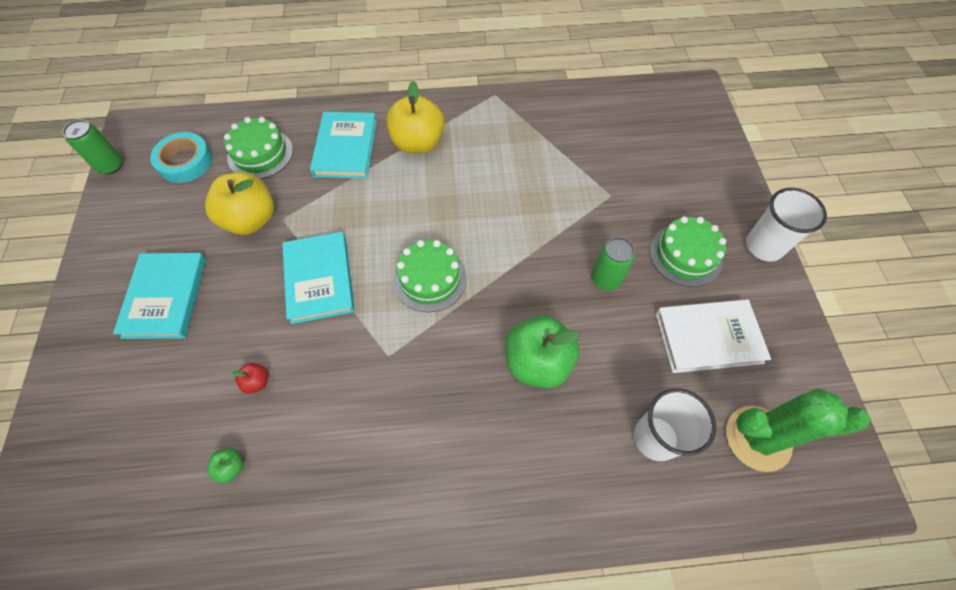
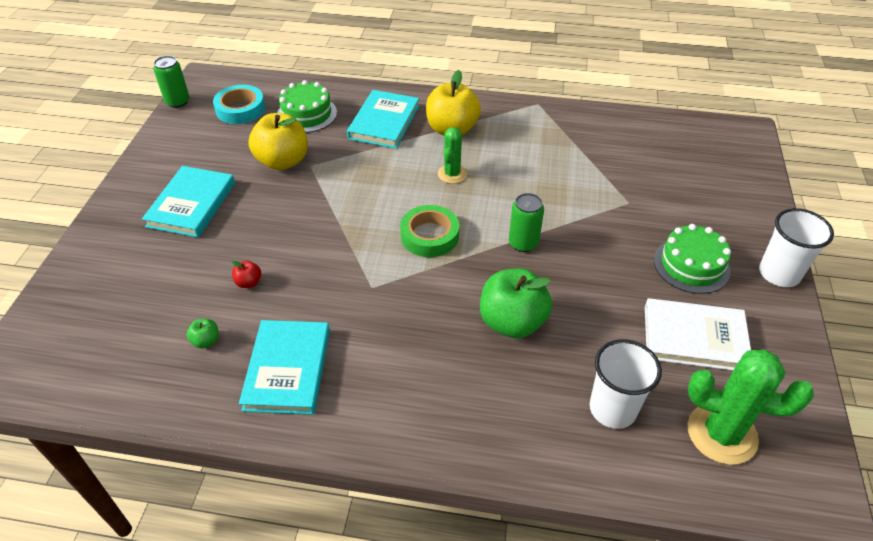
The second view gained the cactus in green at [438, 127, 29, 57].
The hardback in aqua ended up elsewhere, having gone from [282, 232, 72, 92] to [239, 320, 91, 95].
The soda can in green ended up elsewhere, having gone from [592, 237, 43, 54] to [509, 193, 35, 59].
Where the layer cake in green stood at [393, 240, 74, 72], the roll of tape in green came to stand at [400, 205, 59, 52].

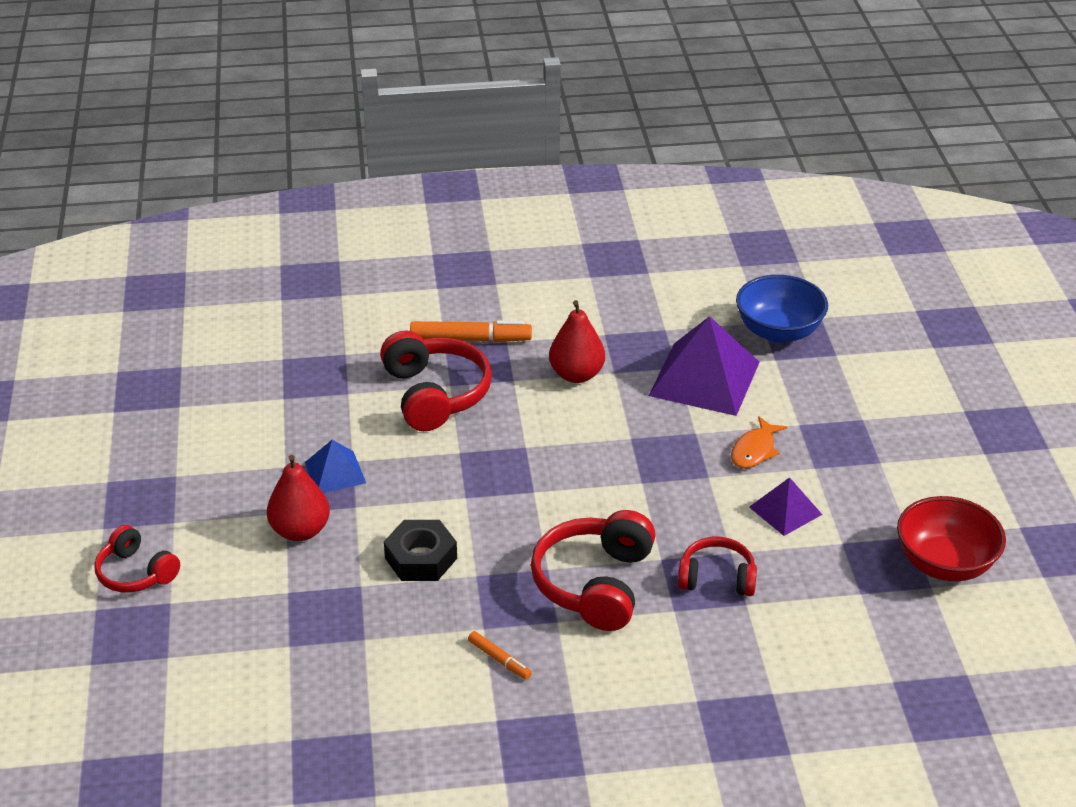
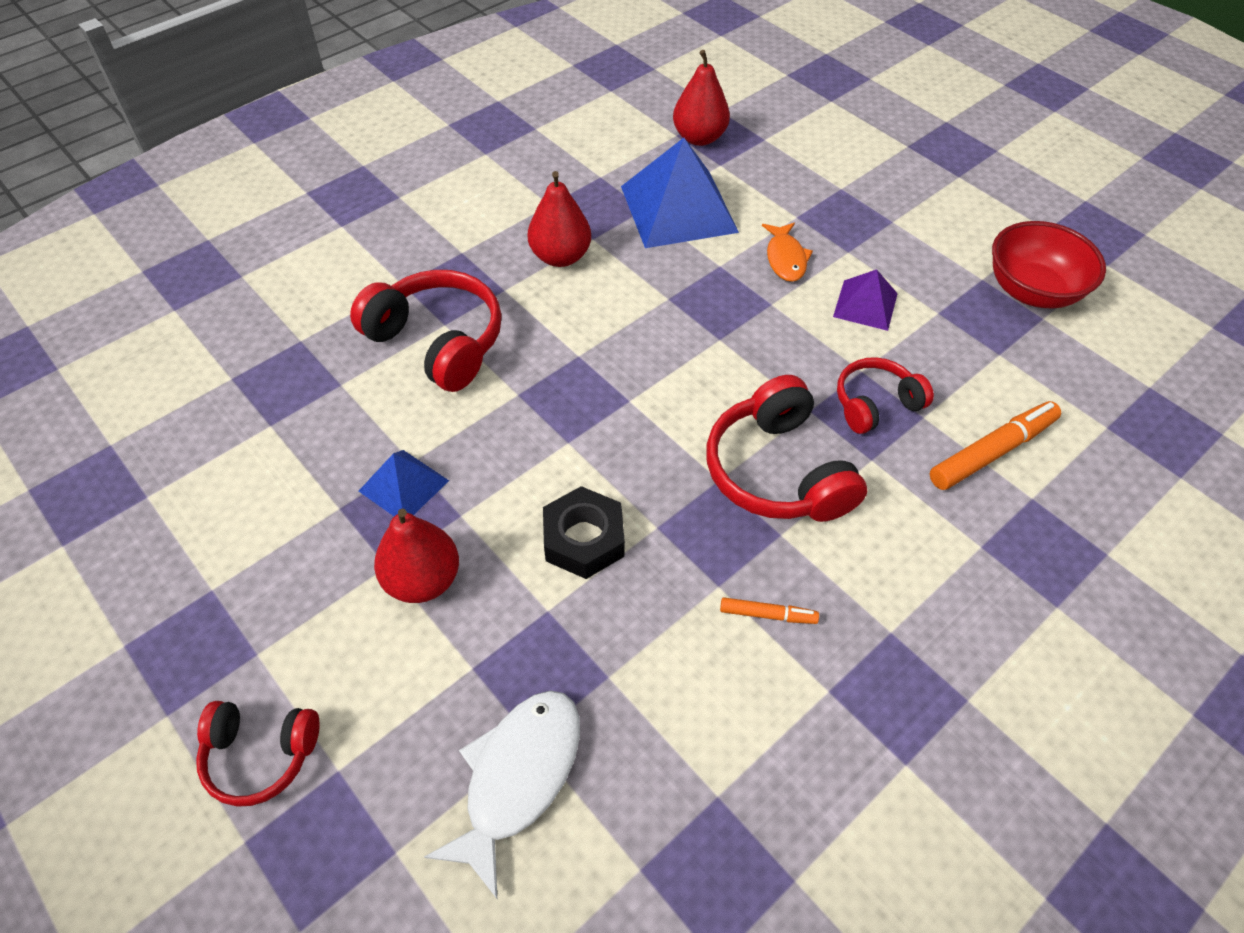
The second view gained the toy fish in snow-white at [424, 690, 156, 208].
The marker pen in bright orange ended up elsewhere, having gone from [410, 320, 122, 22] to [930, 401, 131, 89].
Where the deep dish in royal blue stood at [736, 275, 92, 68], the pear in crimson came to stand at [673, 50, 57, 96].
What was the pyramid shape in violet at [648, 316, 112, 100] turned into the pyramid shape in royal blue at [621, 138, 118, 110].

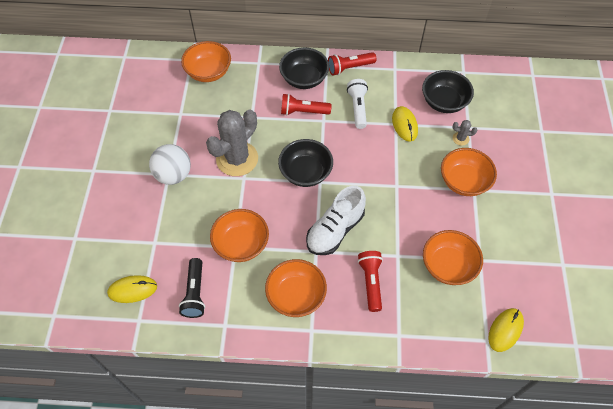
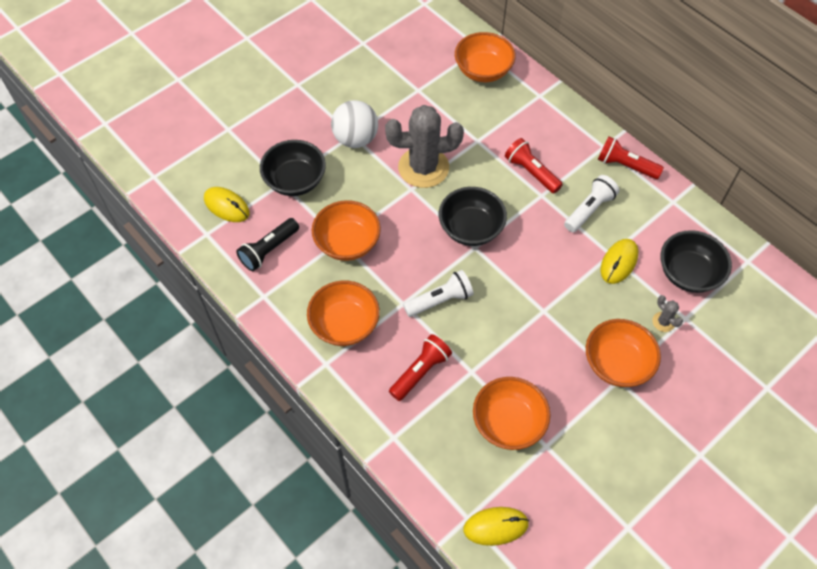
The deep dish in ebony ended up elsewhere, having gone from [279, 47, 50, 42] to [260, 140, 66, 56].
Where the sneaker in snow-white stood at [306, 186, 60, 69], the pocket torch in snow-white came to stand at [403, 270, 71, 47].

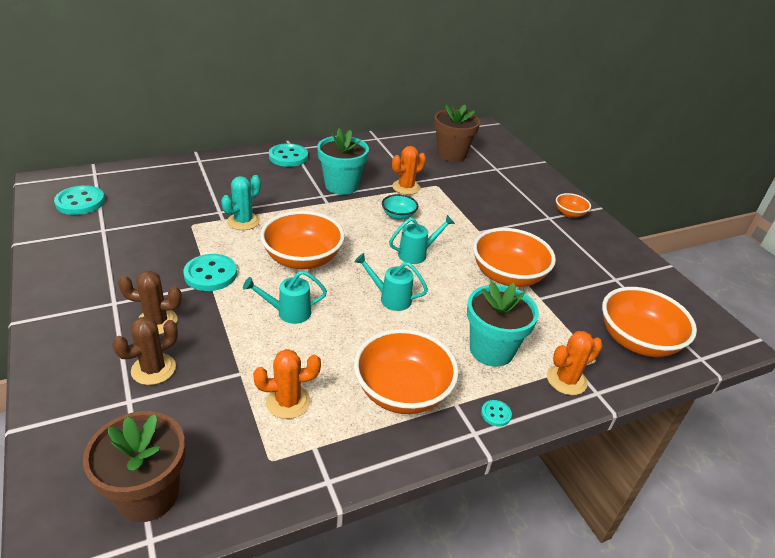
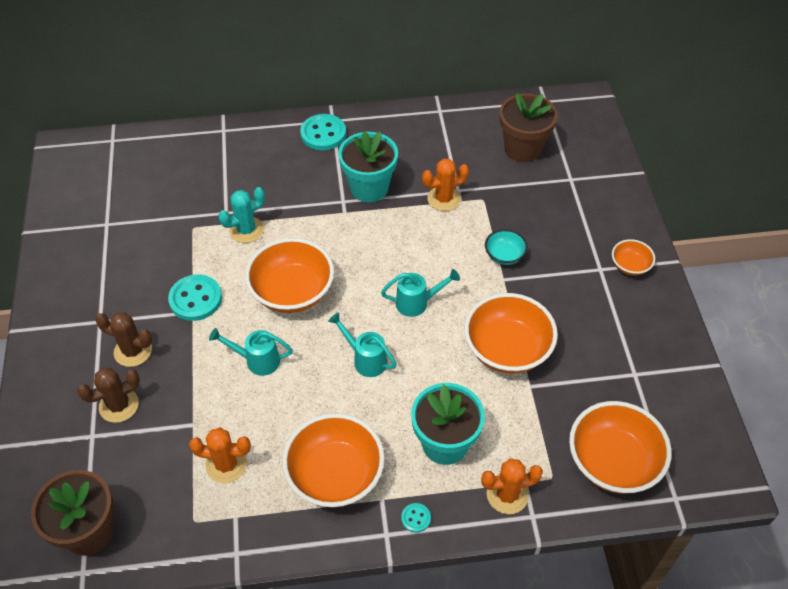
The second view lost the shirt button in aqua at [54, 185, 51, 30].
The deep dish in aqua ended up elsewhere, having gone from [382, 194, 36, 26] to [485, 229, 43, 36].

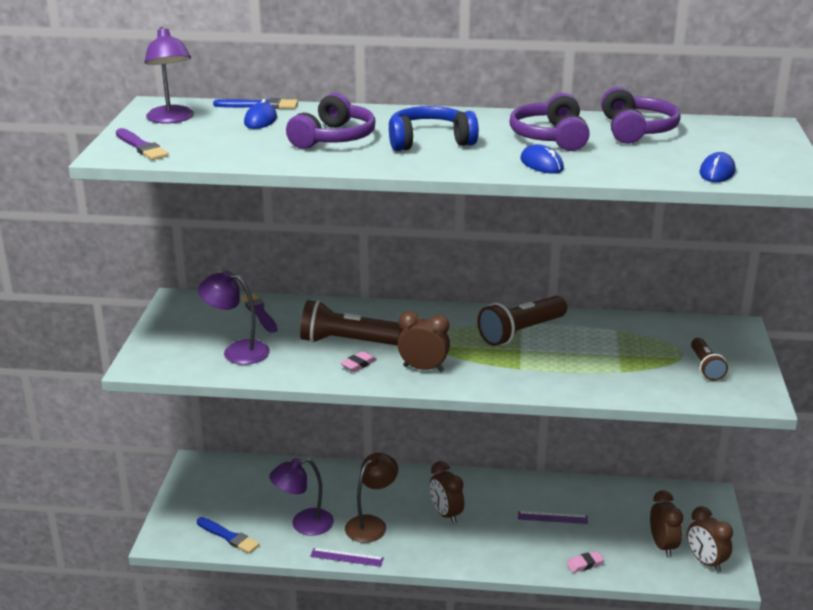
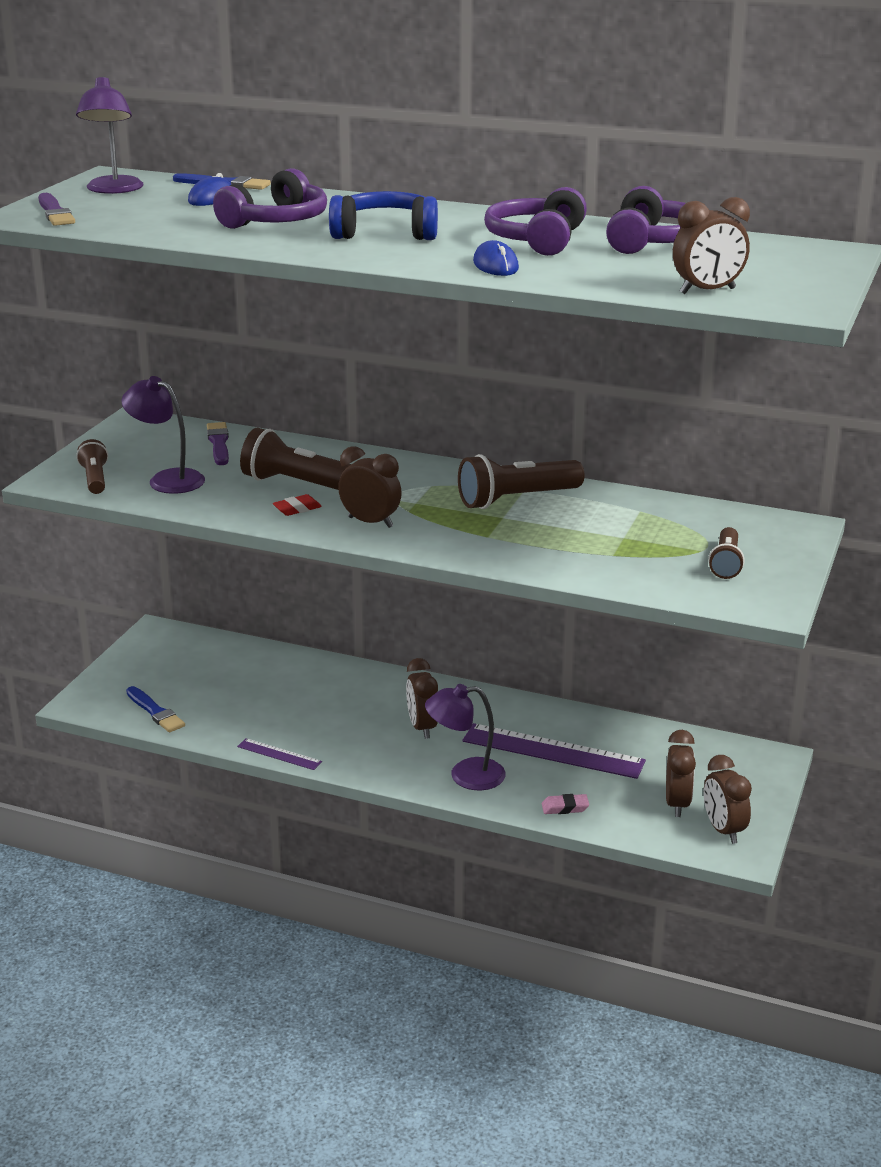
The second view lost the reading lamp in russet at [345, 453, 53, 90].
The second view gained the pocket torch in russet at [76, 439, 32, 55].
The reading lamp in violet ended up elsewhere, having gone from [269, 458, 65, 78] to [425, 684, 81, 106].
Where the mouse in royal blue stood at [700, 152, 35, 30], the clock in russet came to stand at [673, 197, 77, 97].
What was the pencil eraser in pink at [340, 351, 37, 21] turned into the pencil eraser in crimson at [273, 494, 49, 22].
The size of the measuring stick in violet at [518, 511, 70, 13] changed by a factor of 2.03.

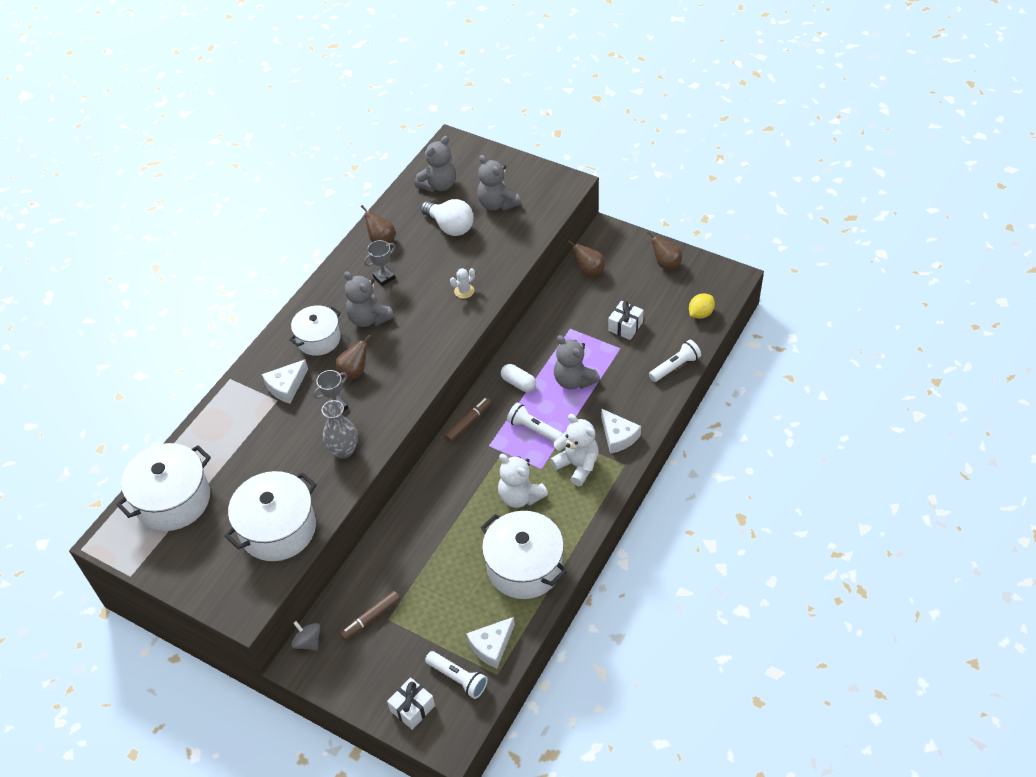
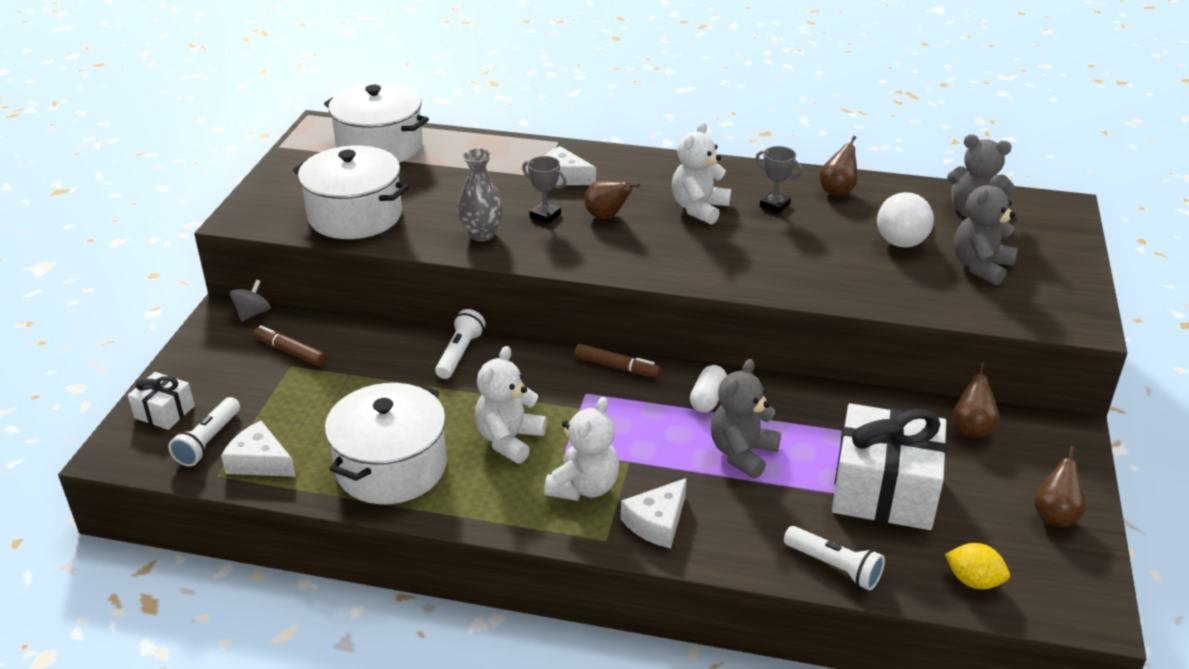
The second view lost the cooking pot in snow-white at [289, 305, 52, 51].
The second view lost the cactus in snow-white at [450, 268, 25, 31].
The pocket torch in snow-white ended up elsewhere, having gone from [507, 403, 56, 39] to [435, 309, 51, 70].
What was the stuffed bear in grey at [344, 271, 50, 56] turned into the stuffed bear in snow-white at [672, 122, 59, 103].
The size of the wrapped gift in snow-white at [608, 301, 36, 39] changed by a factor of 2.07.

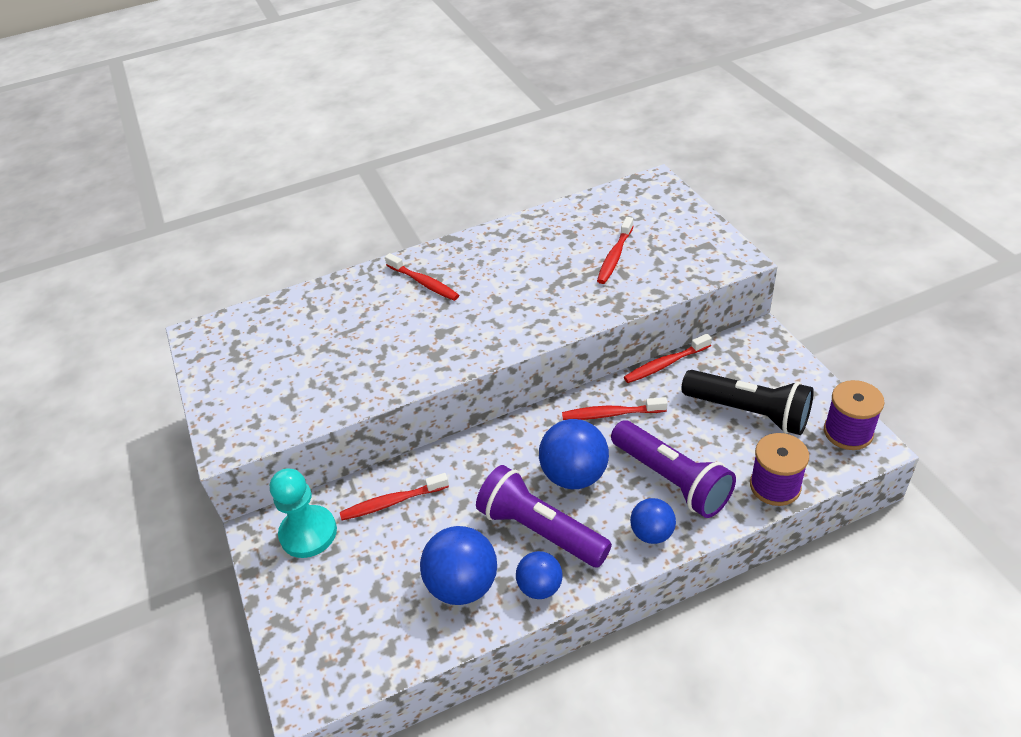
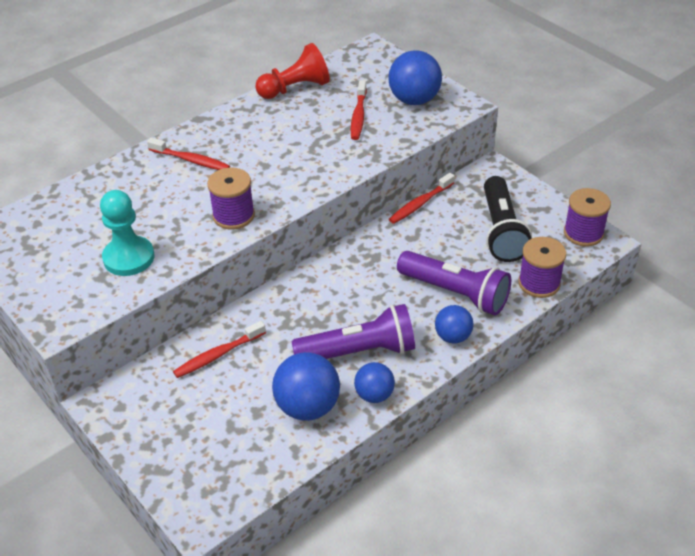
The second view lost the toothbrush in crimson at [562, 397, 106, 23].
The second view gained the spool in violet at [207, 168, 48, 62].
The second view gained the pawn in crimson at [255, 43, 75, 56].
The pawn in aqua ended up elsewhere, having gone from [270, 469, 67, 89] to [100, 190, 54, 86].
The ball in royal blue ended up elsewhere, having gone from [539, 419, 70, 70] to [388, 50, 54, 55].
The pocket torch in violet at [476, 465, 136, 103] ended up facing another way, 150 degrees clockwise from before.
The pocket torch in ebony at [681, 370, 133, 65] ended up facing another way, 75 degrees clockwise from before.

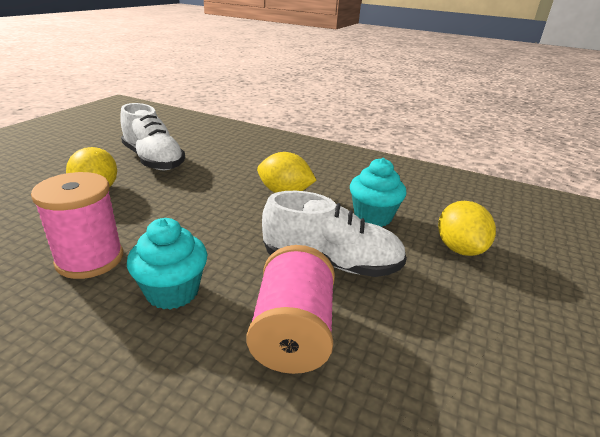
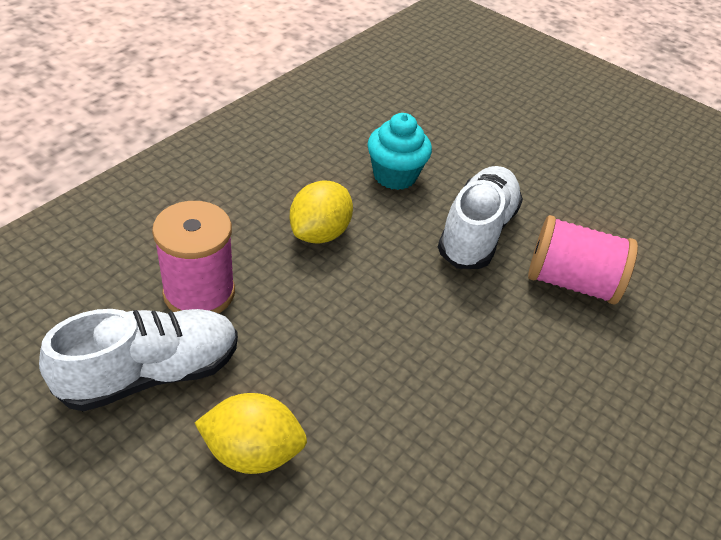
The second view lost the fairy cake in aqua at [127, 218, 80, 92].
The second view lost the citrus fruit in bright yellow at [438, 201, 58, 55].
The spool in pink ended up elsewhere, having gone from [31, 172, 92, 107] to [152, 201, 83, 113].

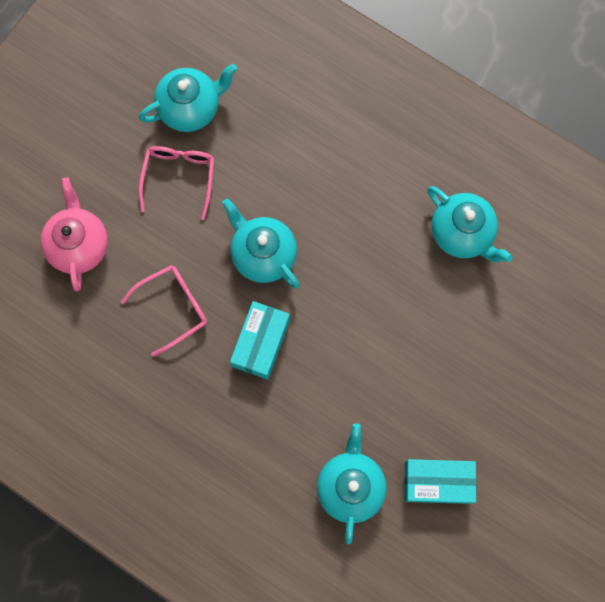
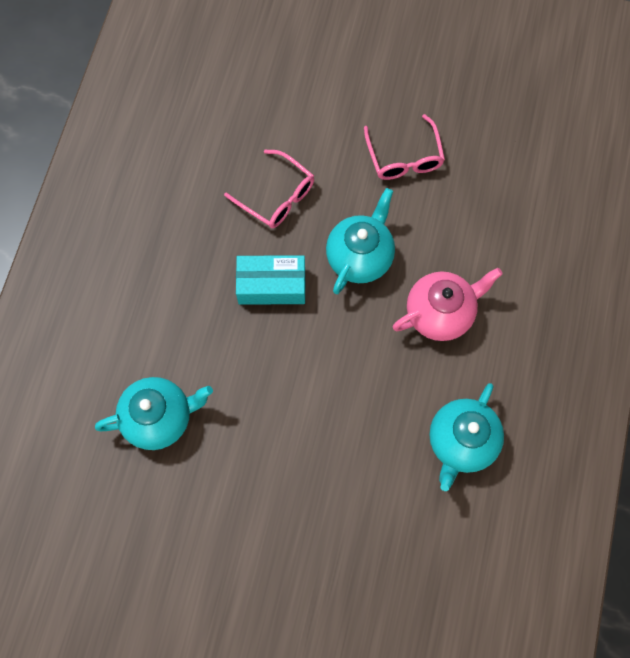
The second view lost the china teapot in aqua at [139, 64, 98, 68].
The second view lost the package in aqua at [404, 459, 72, 45].
The china teapot in pink ended up elsewhere, having gone from [41, 178, 67, 113] to [392, 268, 110, 73].
The glasses in pink at [139, 146, 75, 74] ended up facing another way, 90 degrees clockwise from before.

